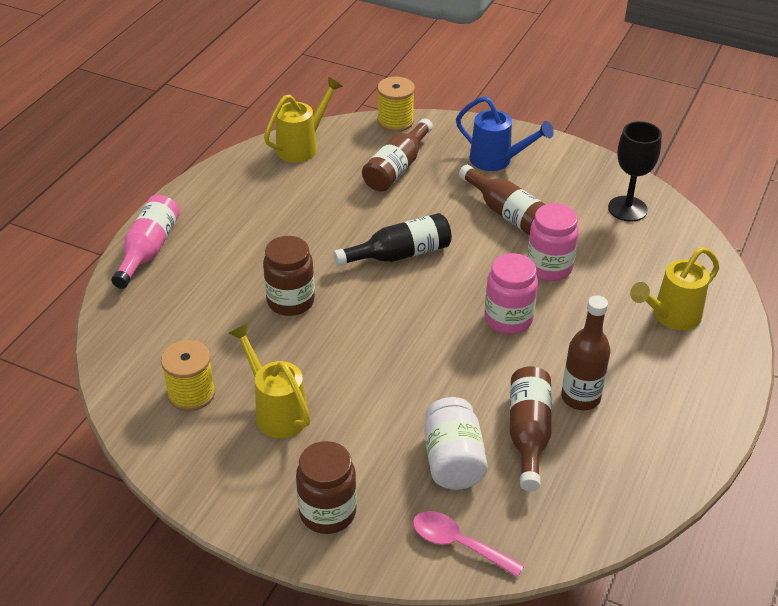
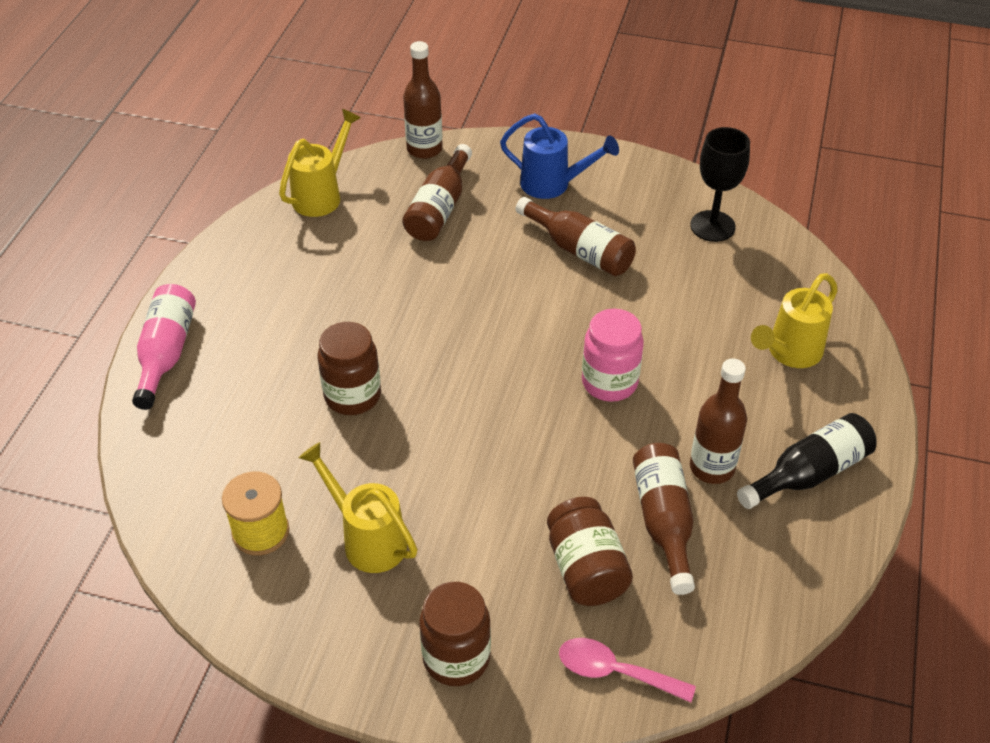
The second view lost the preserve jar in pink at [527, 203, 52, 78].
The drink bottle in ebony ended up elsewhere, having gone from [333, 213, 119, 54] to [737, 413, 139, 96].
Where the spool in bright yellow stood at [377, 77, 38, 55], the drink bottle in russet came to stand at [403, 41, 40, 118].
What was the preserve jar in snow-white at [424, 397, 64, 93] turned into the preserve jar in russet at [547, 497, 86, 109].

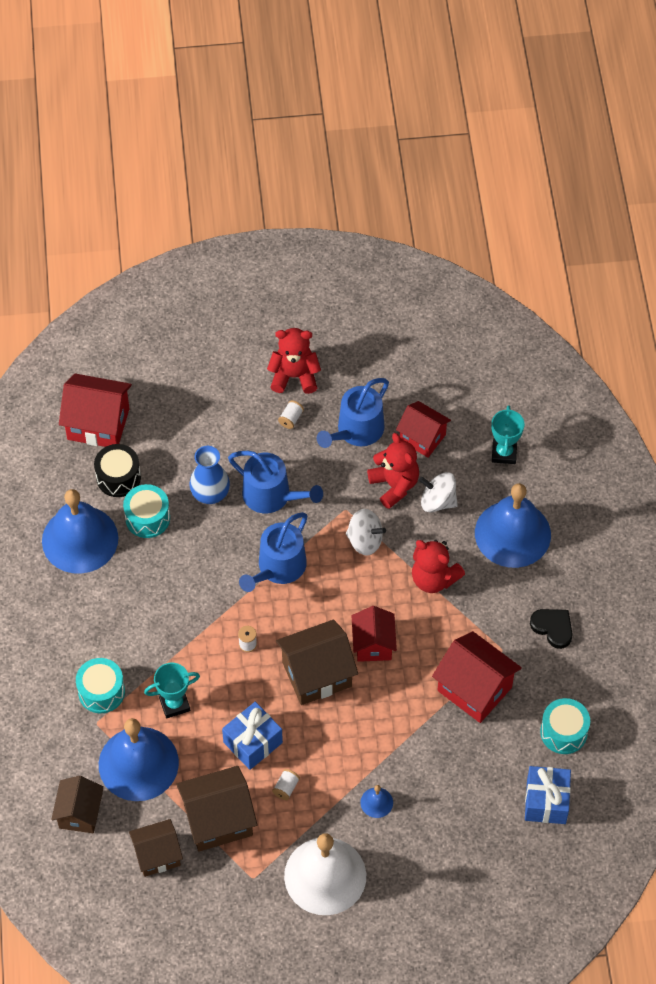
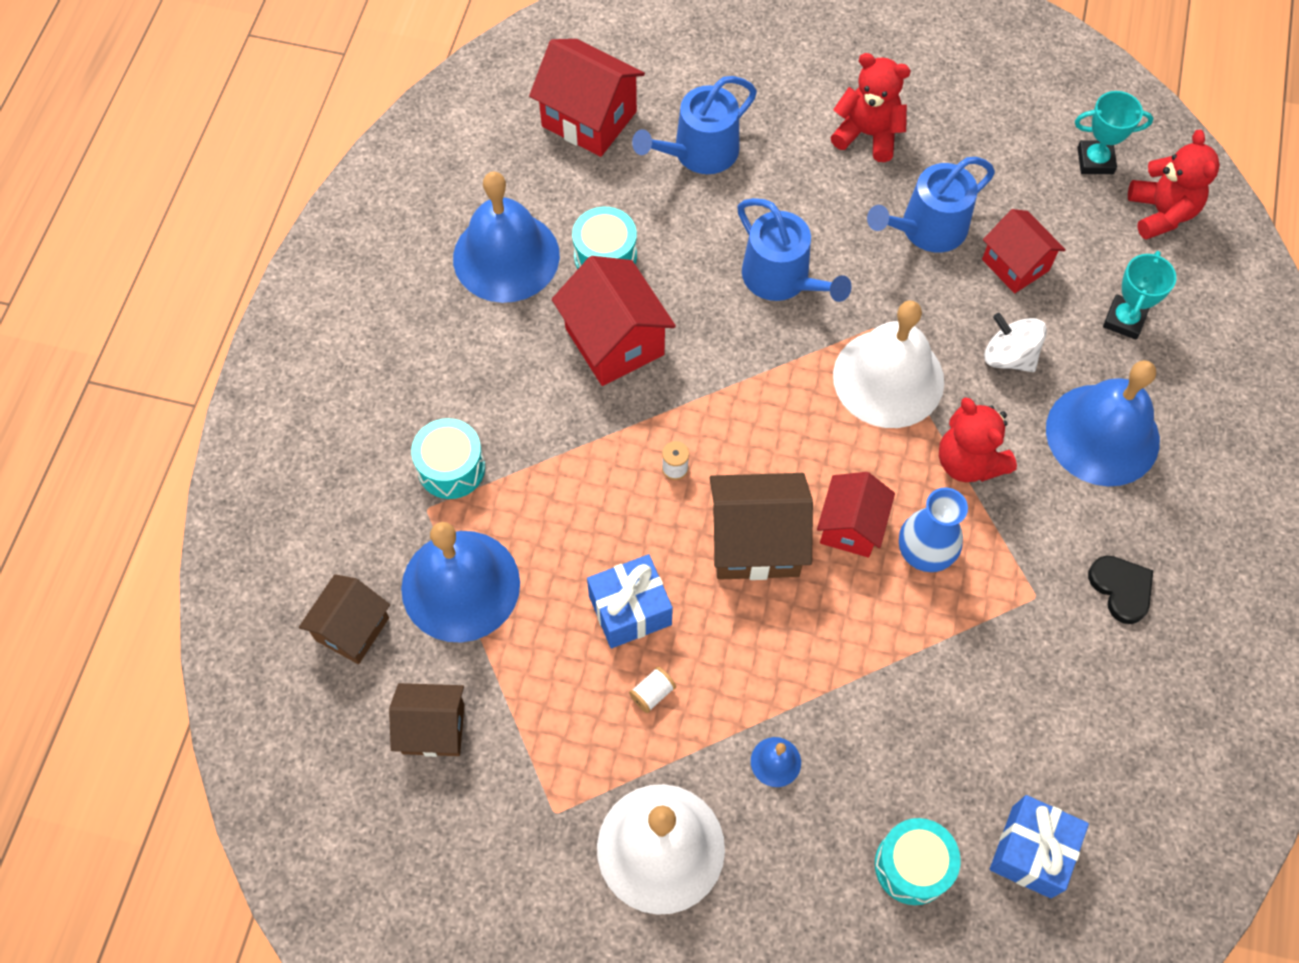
The second view lost the snare drum in ebony at [94, 444, 47, 53].
The second view lost the cottage in russet at [176, 766, 81, 86].
The second view lost the spool in snow-white at [278, 400, 26, 29].
The prize cup in aqua ended up elsewhere, having gone from [144, 663, 56, 55] to [1075, 91, 78, 83].
The flower vase in royal blue ended up elsewhere, having gone from [189, 446, 41, 58] to [899, 488, 69, 84].
The sprinkling can in royal blue ended up elsewhere, having gone from [239, 512, 68, 80] to [632, 76, 125, 98].
The stuffed bear in crimson ended up elsewhere, having gone from [367, 433, 52, 76] to [1128, 130, 92, 110].
The cottage in crimson ended up elsewhere, having gone from [432, 631, 90, 92] to [552, 256, 124, 130].
The snare drum in aqua ended up elsewhere, having gone from [540, 698, 50, 56] to [875, 818, 86, 87].
Where the whirligig in snow-white stood at [346, 509, 40, 46], the school bell in snow-white came to stand at [833, 300, 111, 128].

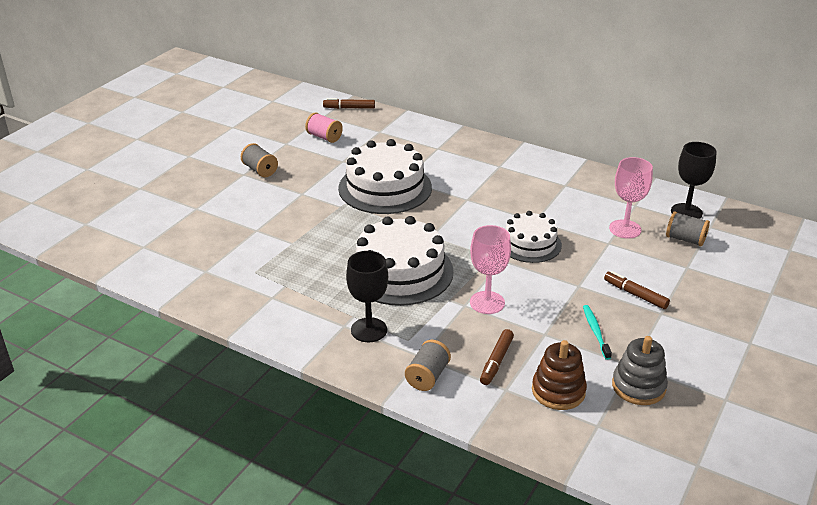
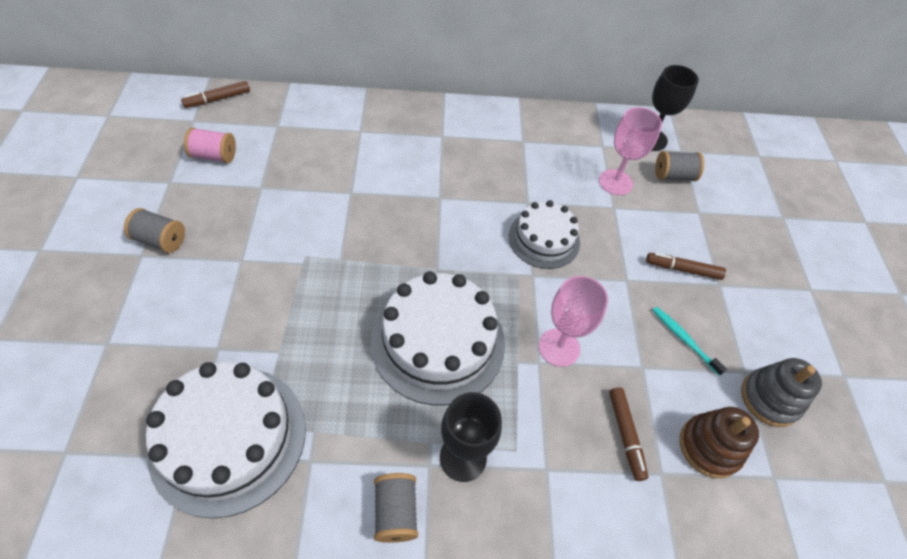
The layer cake in snow-white ended up elsewhere, having gone from [338, 139, 94, 75] to [146, 362, 160, 157].
The spool in grey ended up elsewhere, having gone from [405, 340, 46, 51] to [374, 473, 44, 70].

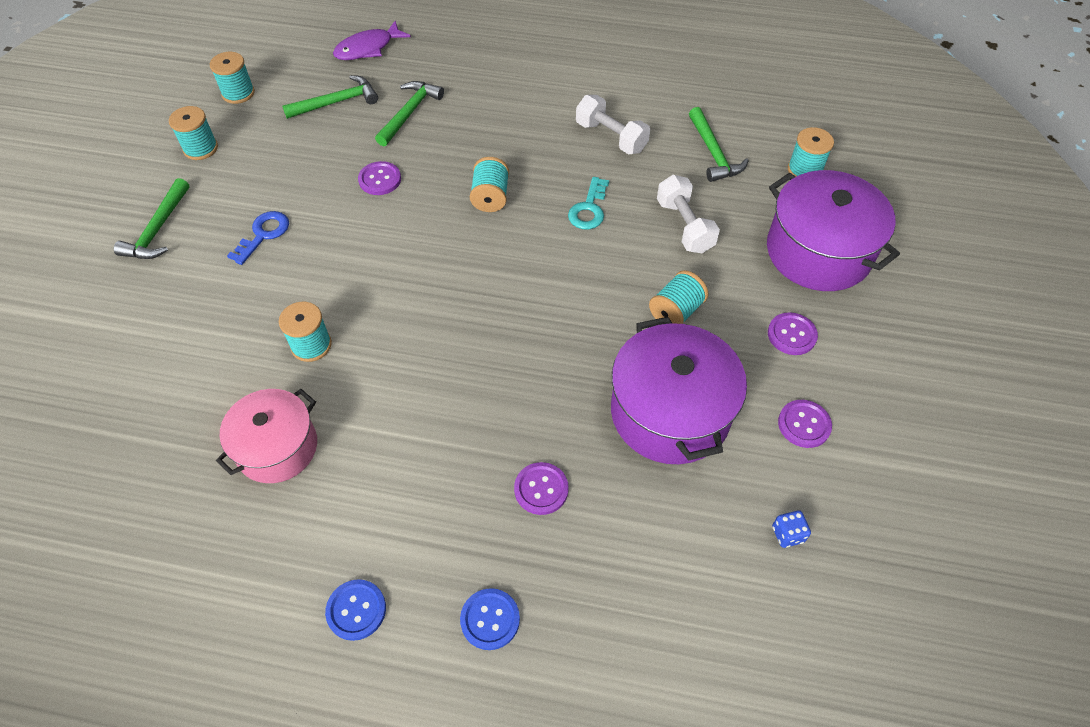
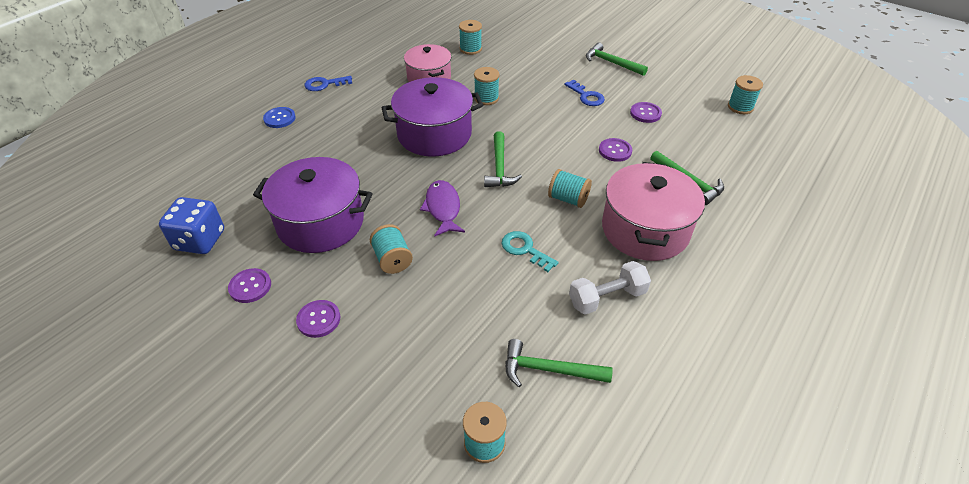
The second view lost the free weight in snow-white at [657, 175, 63, 78].
The second view gained the cooking pot in pink at [602, 162, 103, 99].
The spool in aqua ended up elsewhere, having gone from [169, 106, 49, 54] to [459, 20, 23, 35].
The carpenter's hammer in green ended up elsewhere, having gone from [282, 75, 96, 44] to [484, 131, 38, 56].
The toy fish in violet ended up elsewhere, having gone from [333, 21, 78, 39] to [420, 180, 45, 57].
The shirt button in violet ended up elsewhere, having gone from [514, 462, 55, 53] to [630, 102, 32, 21].
The cooking pot in violet ended up elsewhere, having gone from [767, 170, 133, 121] to [381, 77, 102, 80].
Where the shirt button in royal blue stood at [325, 579, 61, 62], the door key in royal blue came to stand at [304, 76, 48, 15].
The size of the die in royal blue at [772, 510, 39, 38] changed by a factor of 2.21.

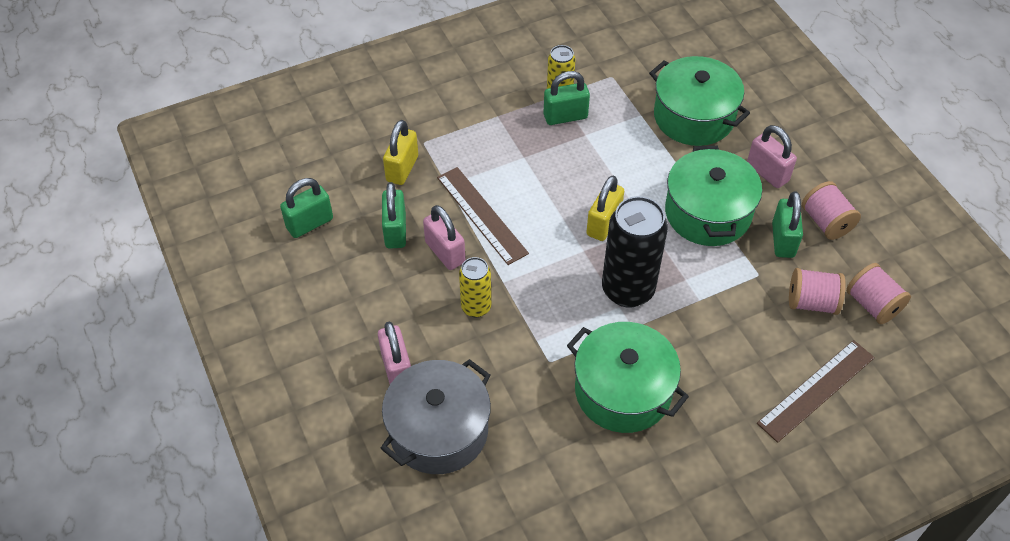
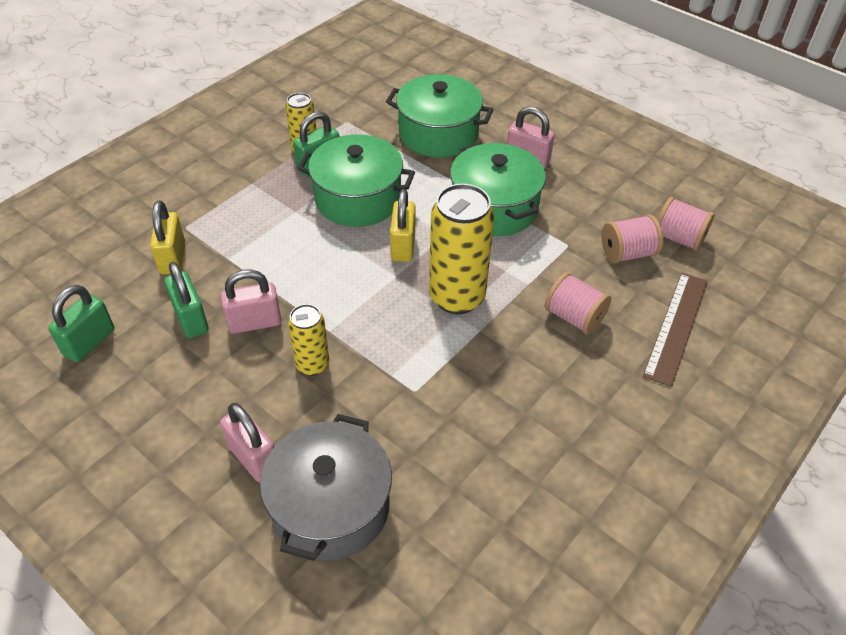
The second view lost the measuring stick in russet at [437, 167, 92, 98].
The second view lost the padlock in green at [772, 191, 31, 67].
The cooking pot in green ended up elsewhere, having gone from [567, 322, 122, 111] to [297, 134, 118, 93].
The spool in pink ended up elsewhere, having gone from [802, 181, 59, 59] to [545, 272, 66, 63].
What was the soda can in ebony at [602, 196, 66, 112] turned into the soda can in bright yellow at [429, 184, 65, 130].
The padlock in pink at [423, 205, 42, 65] ended up facing another way, 45 degrees counterclockwise from before.

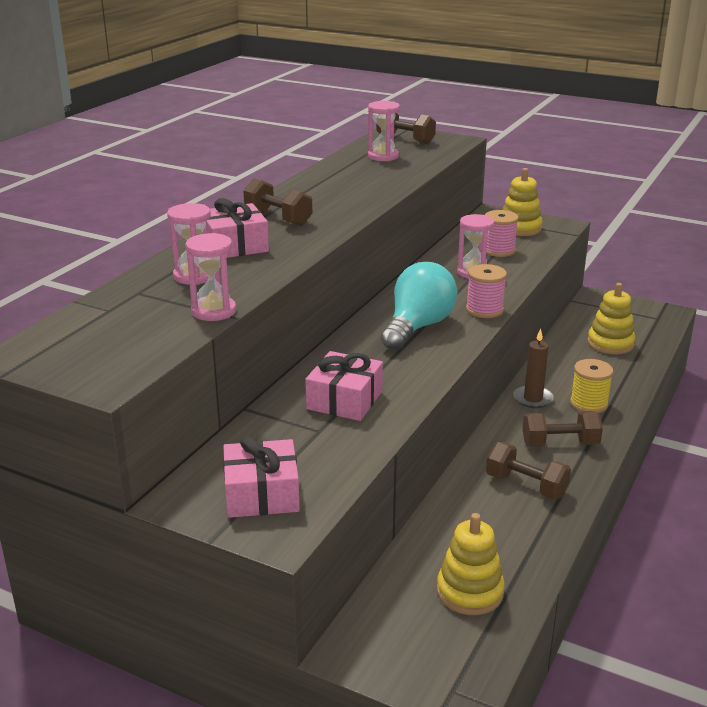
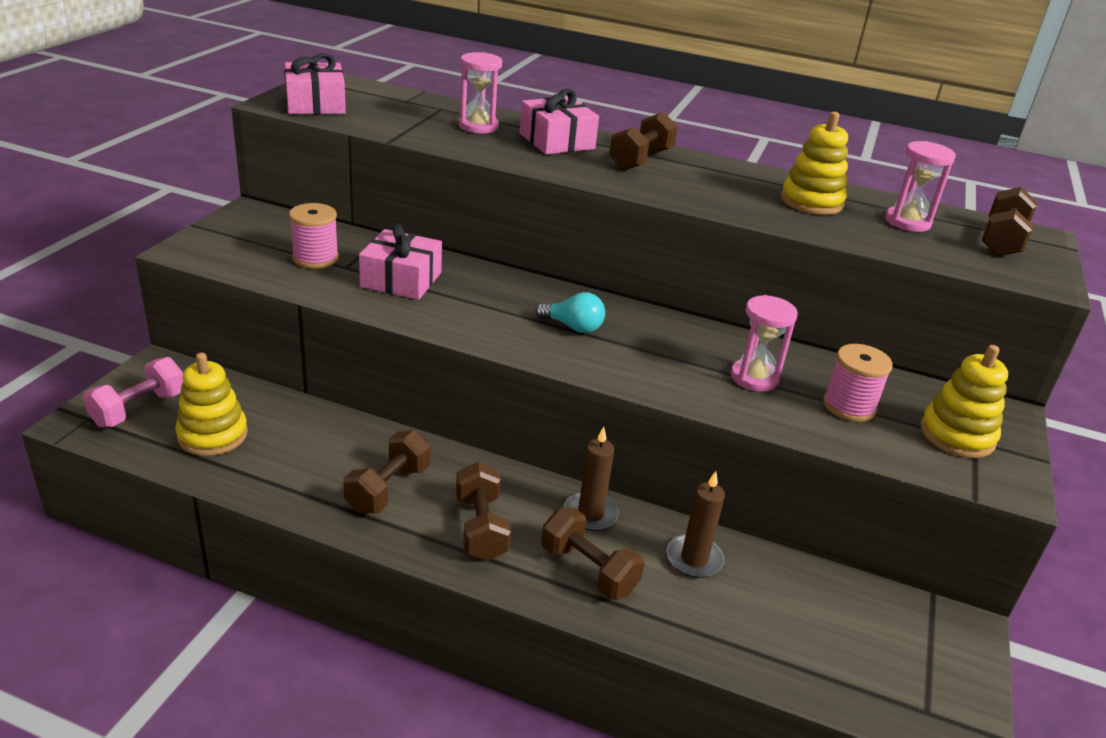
The second view lost the sand timer in pink at [185, 233, 51, 88].
The second view gained the free weight in pink at [83, 357, 100, 71].
The second view gained the wax candle in russet at [667, 471, 58, 107].
The wrapped gift in pink ended up elsewhere, having gone from [223, 436, 77, 82] to [284, 53, 62, 61].
The spool in pink ended up elsewhere, having gone from [466, 264, 41, 54] to [289, 203, 50, 66].
The stacking rings in bright yellow ended up elsewhere, having gone from [587, 283, 48, 72] to [781, 112, 67, 103].
Where the spool in bright yellow stood at [570, 359, 43, 54], the free weight in russet came to stand at [541, 508, 103, 91].
The size of the light bulb in aqua at [381, 262, 76, 88] changed by a factor of 0.52.

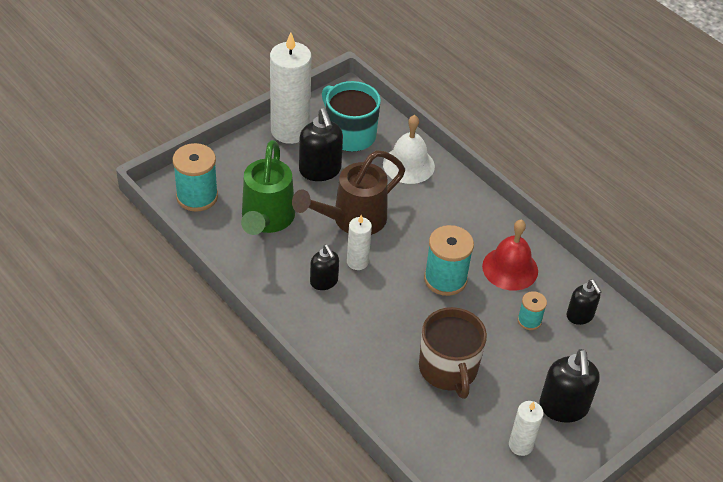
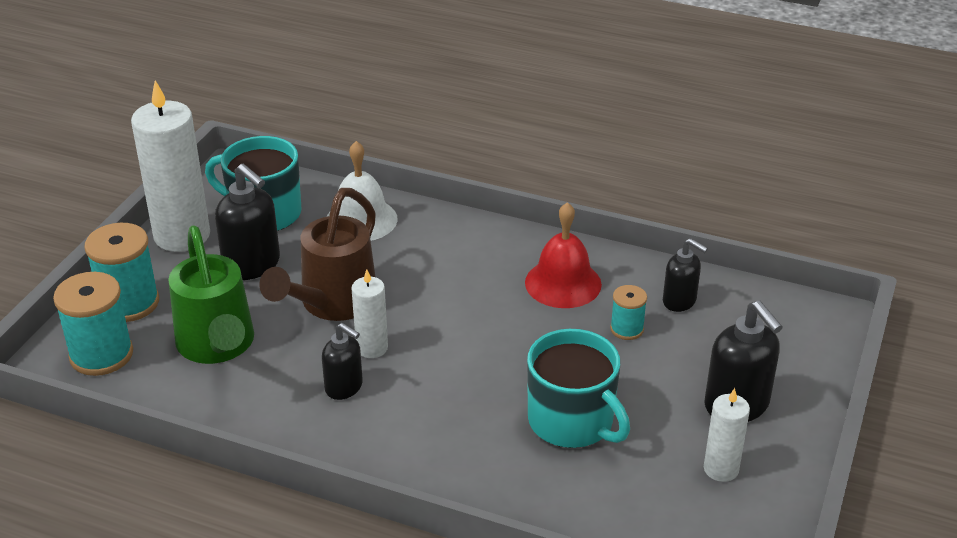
The spool in aqua ended up elsewhere, having gone from [424, 225, 50, 71] to [84, 223, 75, 99].
What was the mug in russet at [419, 307, 68, 92] turned into the mug in aqua at [527, 329, 103, 119].

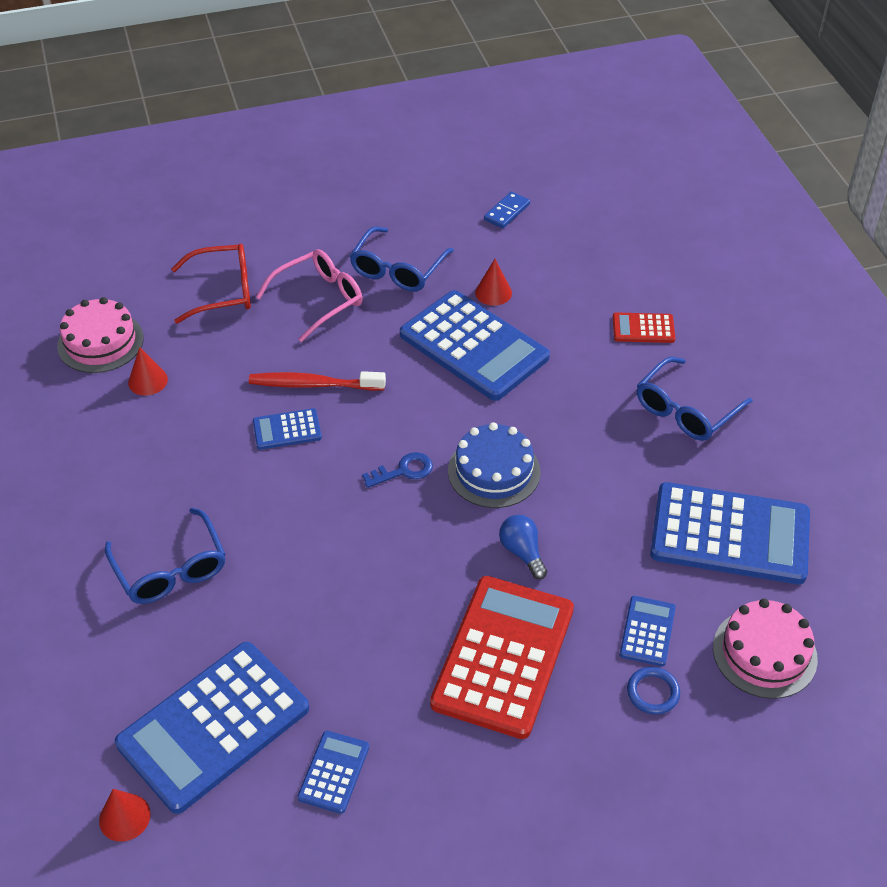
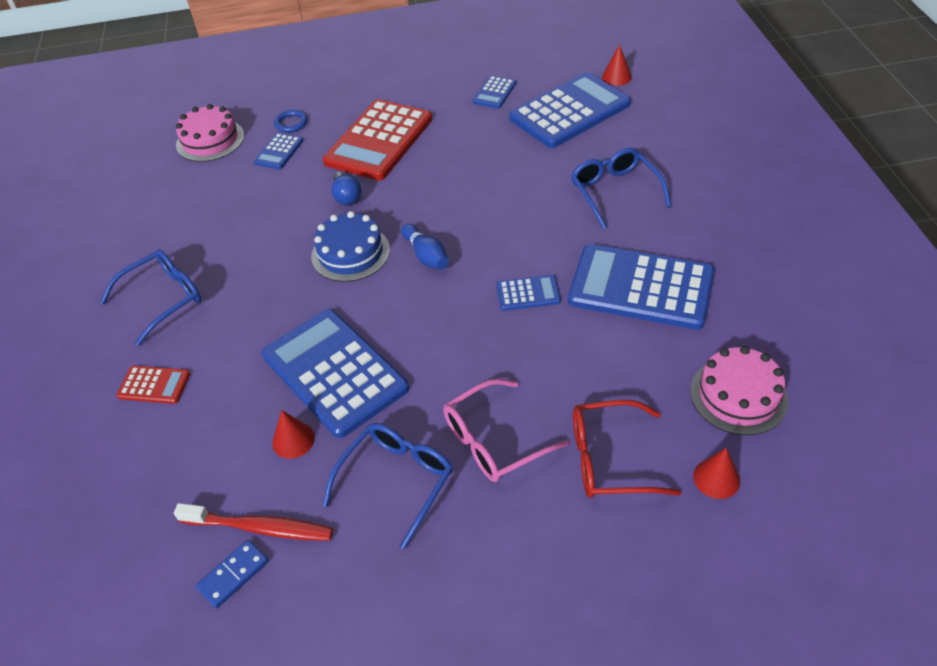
The cone shape in crimson ended up elsewhere, having gone from [128, 347, 40, 49] to [693, 448, 47, 51].
The toothbrush in crimson ended up elsewhere, having gone from [249, 371, 137, 20] to [174, 503, 159, 38].
The calculator in royal blue ended up elsewhere, having gone from [650, 482, 160, 102] to [568, 244, 146, 86].
Where the door key in royal blue stood at [362, 452, 71, 36], the bowling pin in royal blue came to stand at [401, 224, 48, 46].

